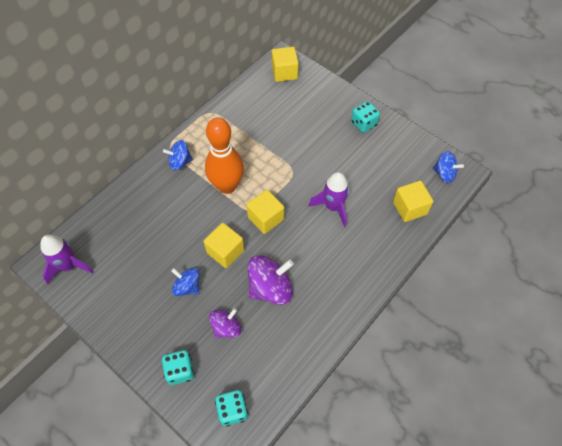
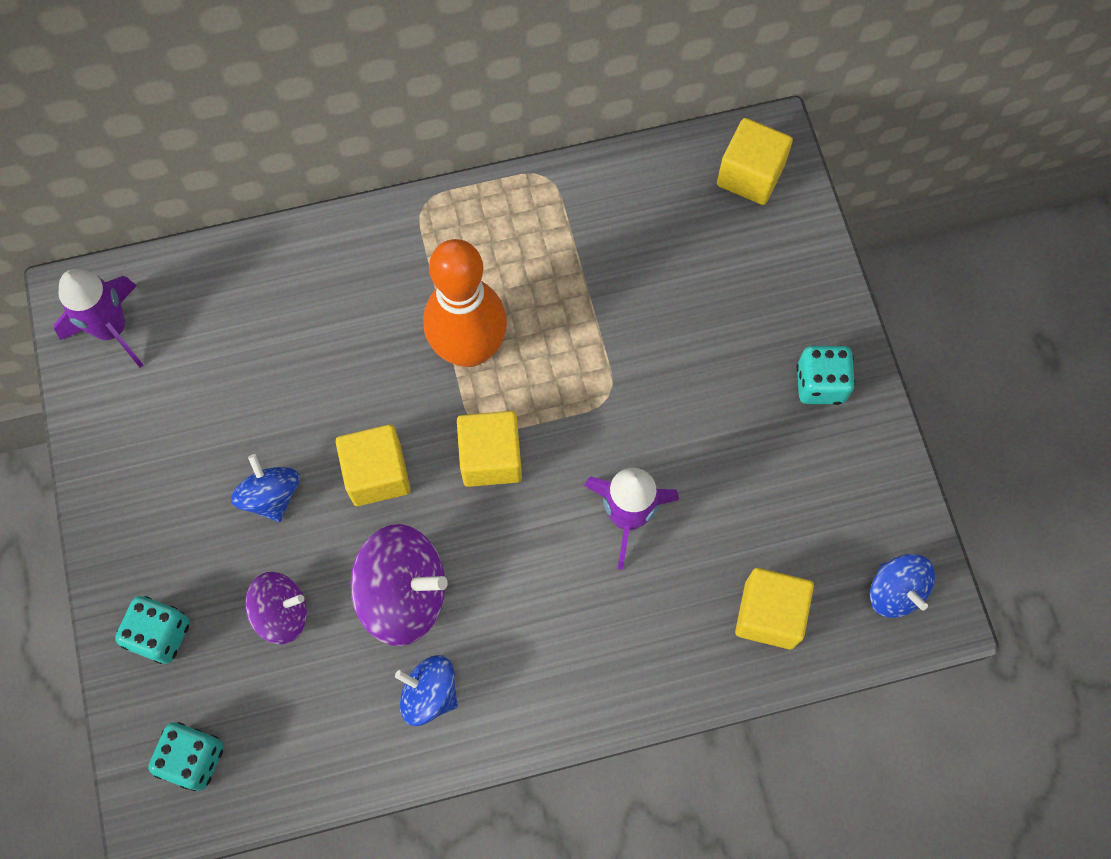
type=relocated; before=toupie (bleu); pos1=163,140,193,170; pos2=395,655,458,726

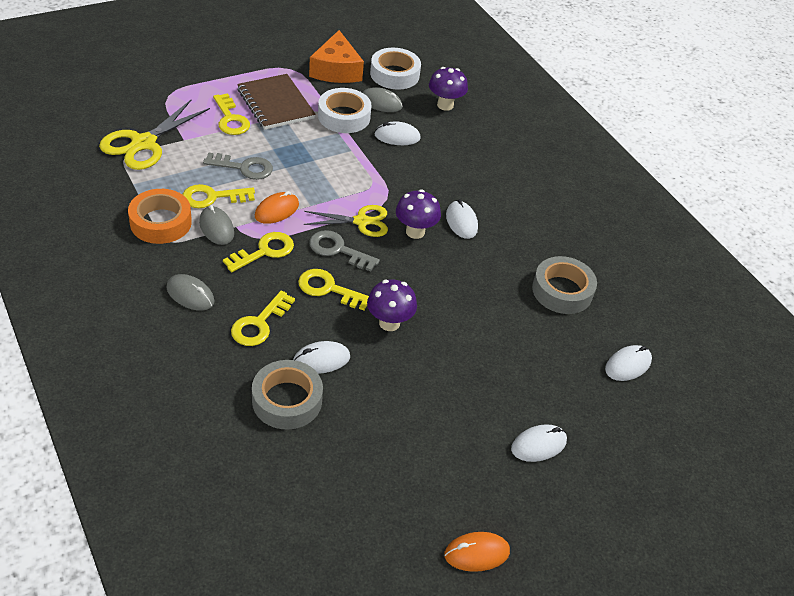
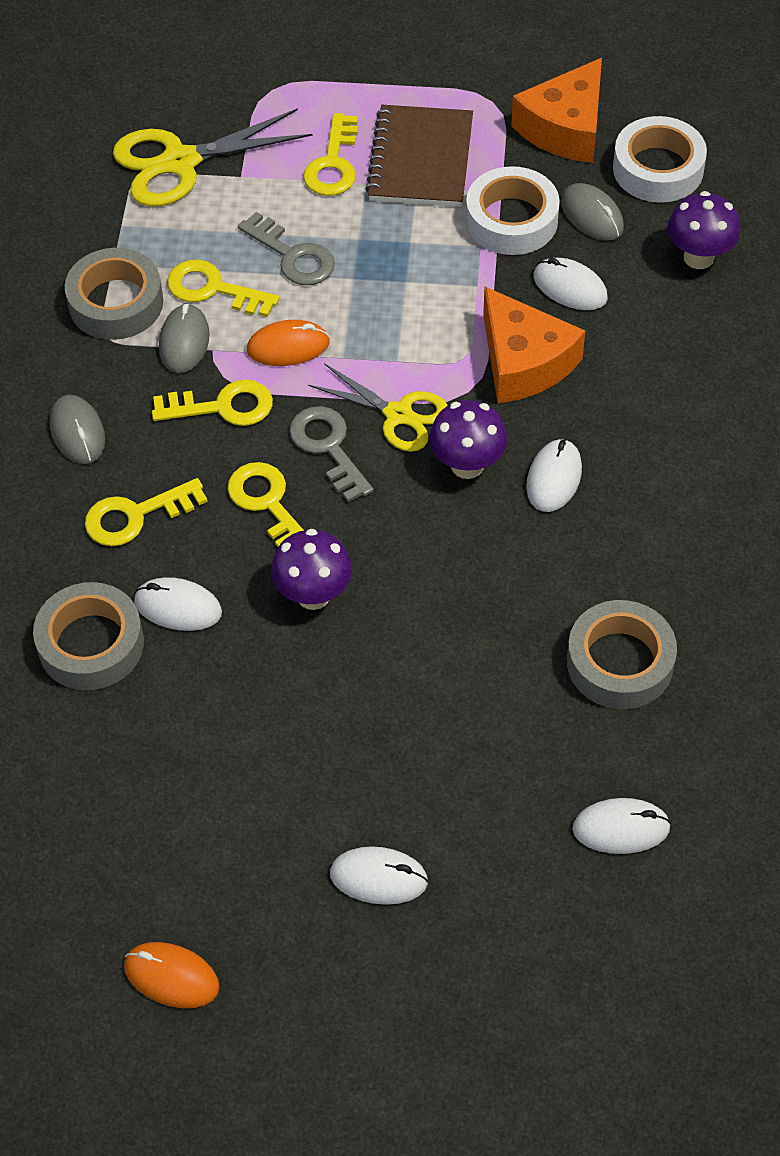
type=colour; before=ruban adhésif (orange); after=ruban adhésif (gris); pos1=128,189,192,244; pos2=65,248,163,340
type=appeared; after=fromage (orange); pos2=483,287,585,403

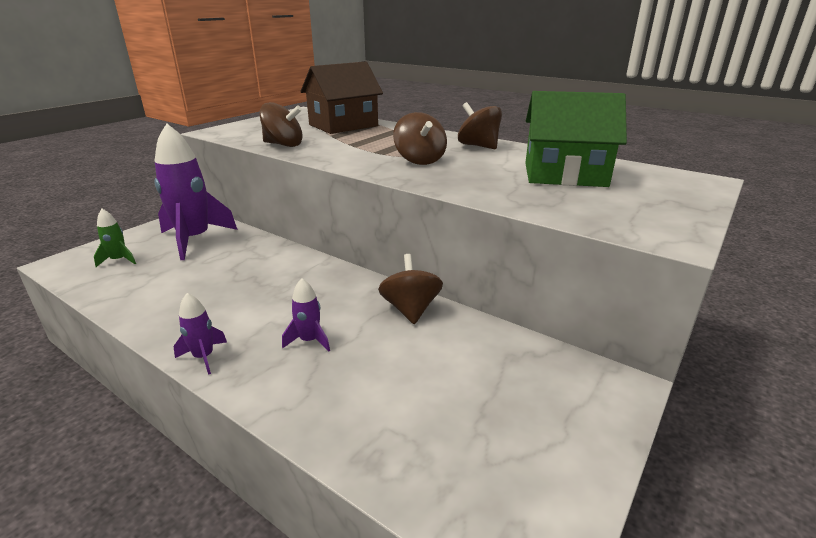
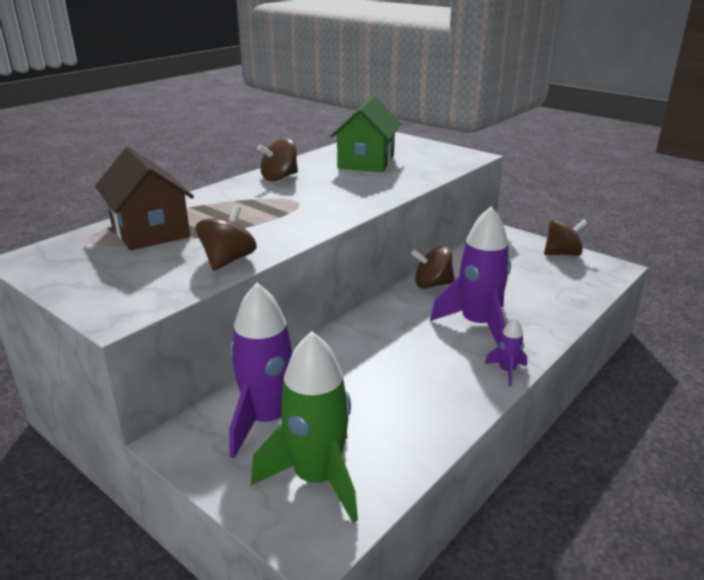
type=relocated; before=toupie (marron); pos1=393,112,447,165; pos2=544,219,588,256
type=size; before=fusée (vert); pos1=94,209,136,267; pos2=251,331,358,523; scale=2.22
type=size; before=fusée (violet); pos1=282,278,330,352; pos2=430,207,511,346; scale=2.22

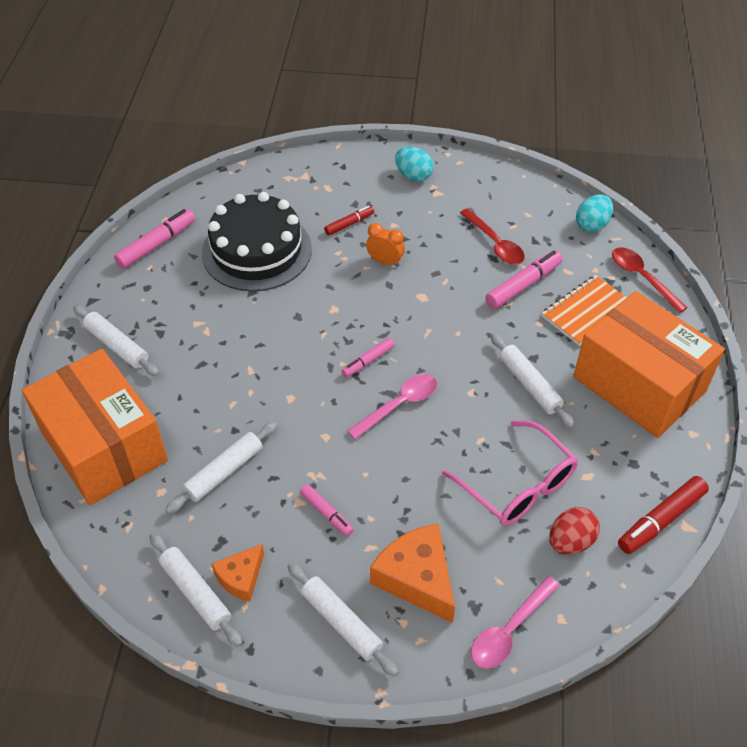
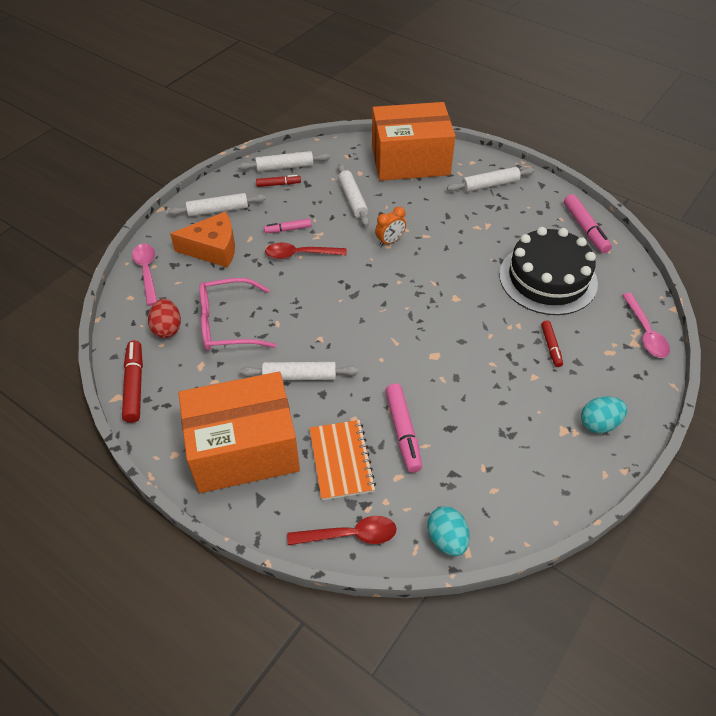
type=relocated; before=cuillère (rouge); pos1=460,208,525,264; pos2=265,242,347,259
type=relocated; before=réveil (orange); pos1=366,223,405,267; pos2=375,207,406,246
type=missing; before=feutre (rose); pos1=342,338,395,377
type=relocated; before=cuillère (rose); pos1=347,374,437,439; pos2=622,293,670,358
type=exchanged; before=fromage (orange); after=feutre (rouge); pos1=211,544,264,602; pos2=256,175,301,187

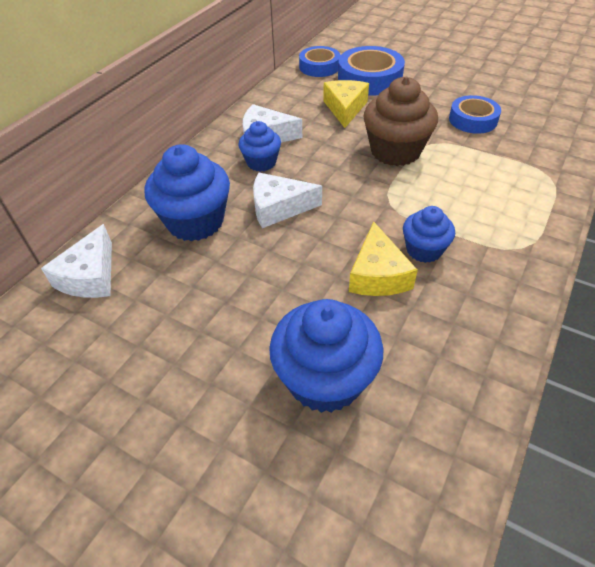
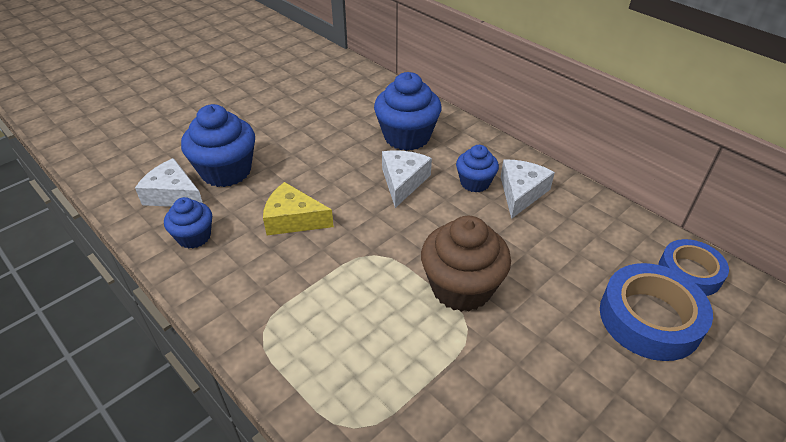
type=missing; before=fromage (jaune); pos1=323,80,369,128
type=missing; before=ruban adhésif (bleu); pos1=449,95,501,134
type=relocated; before=muffin (bleu); pos1=403,206,455,263; pos2=164,197,212,249
type=relocated; before=fromage (blanc); pos1=41,224,112,298; pos2=135,158,203,207

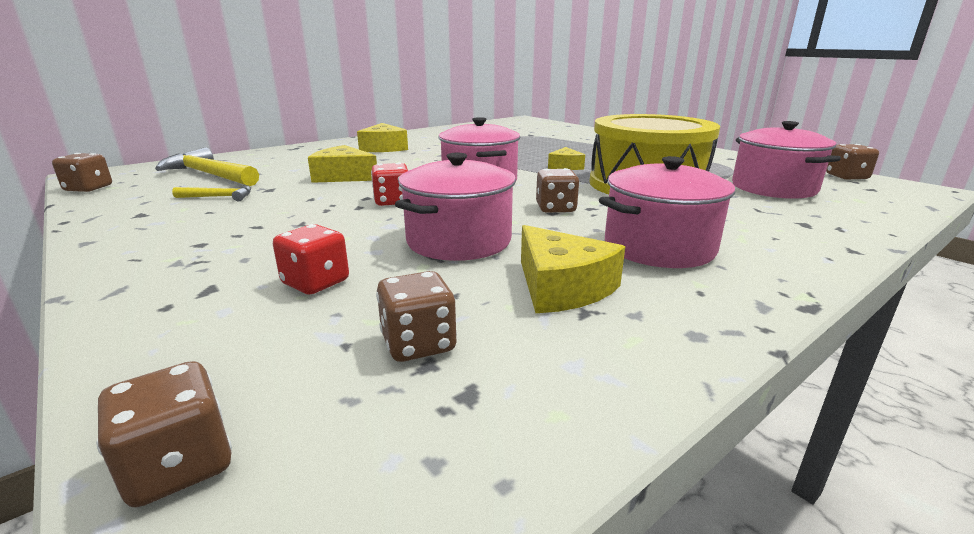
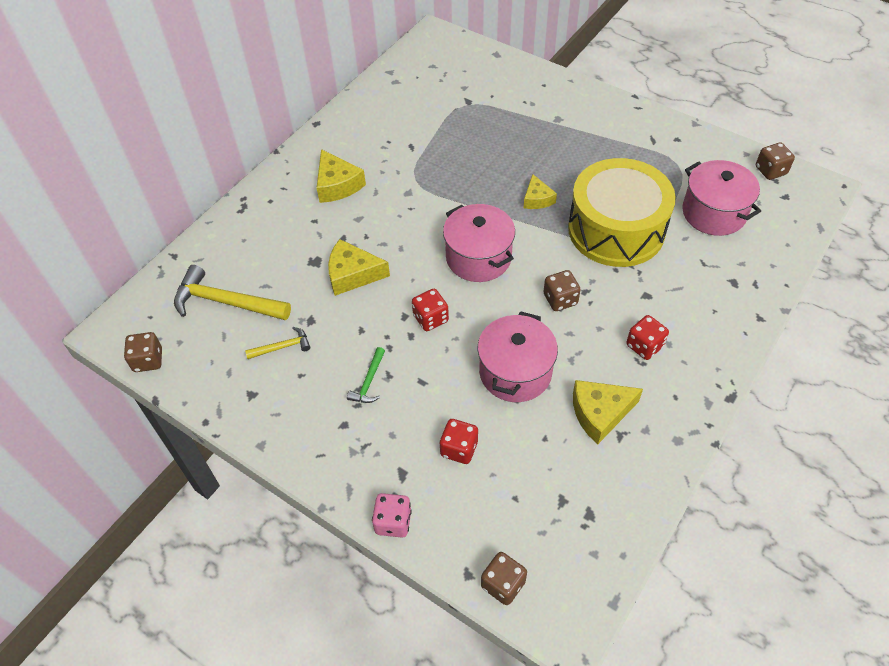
type=exchanged; before=marmite (rose); after=dé (rouge); pos1=599,156,735,268; pos2=626,315,669,360
type=spun; before=fromage (jaune); pos1=521,225,625,313; pos2=573,380,643,444; turn=120
type=missing; before=dé (marron); pos1=376,271,457,362
type=appeared; after=marteau (vert); pos2=347,347,385,403
type=appeared; after=dé (rose); pos2=372,493,412,537

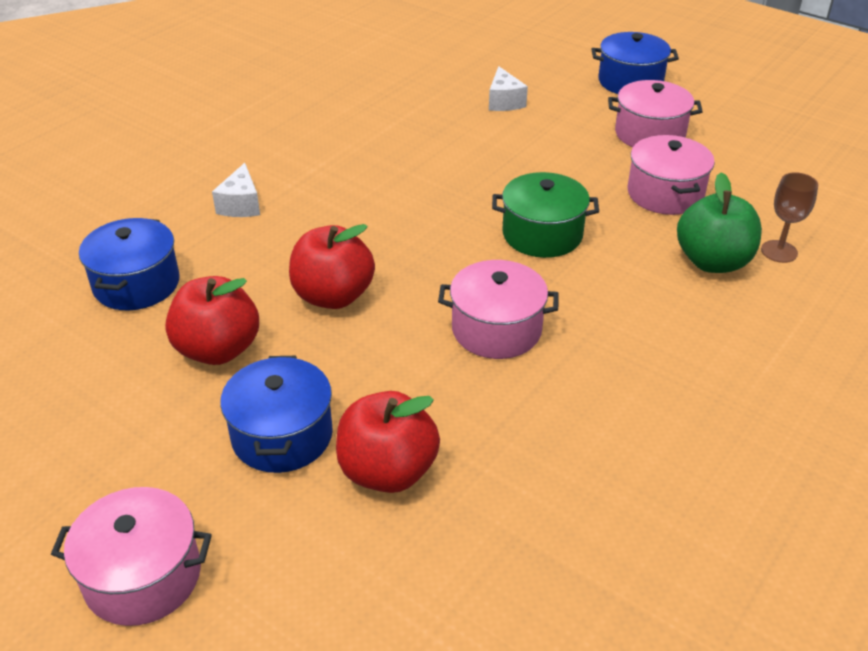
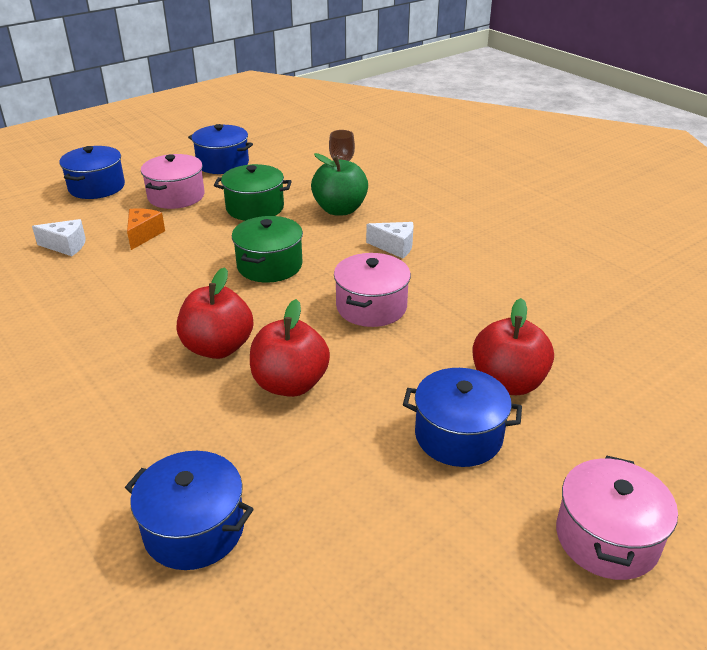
type=colour; before=marmite (rose); after=marmite (vert); pos1=628,135,715,215; pos2=214,164,292,221
type=relocated; before=fromage (blanc); pos1=212,163,260,217; pos2=366,222,413,258
type=relocated; before=pomme (rouge); pos1=165,276,259,365; pos2=177,267,253,359
type=appeared; after=marmite (bleu); pos2=188,124,253,174
type=appeared; after=fromage (orange); pos2=127,208,165,250

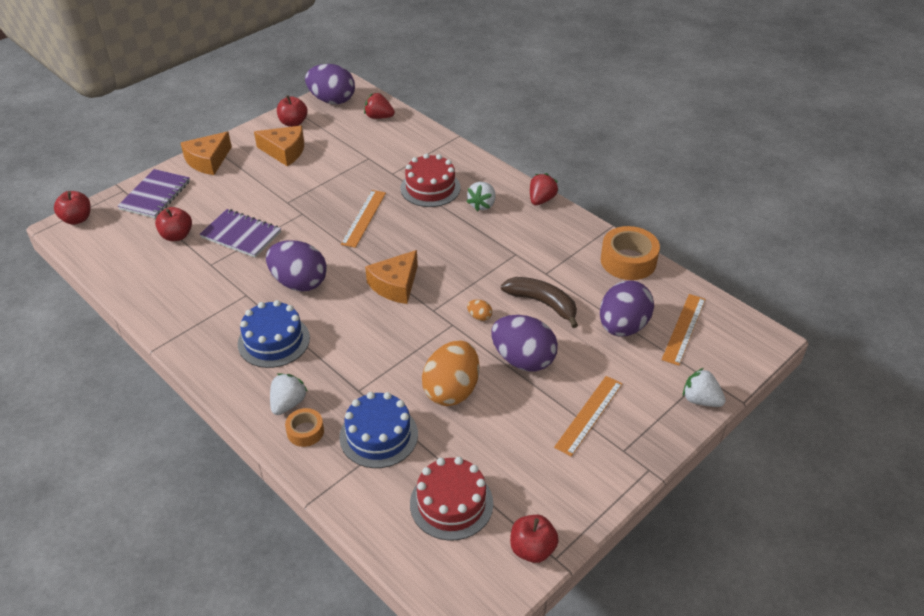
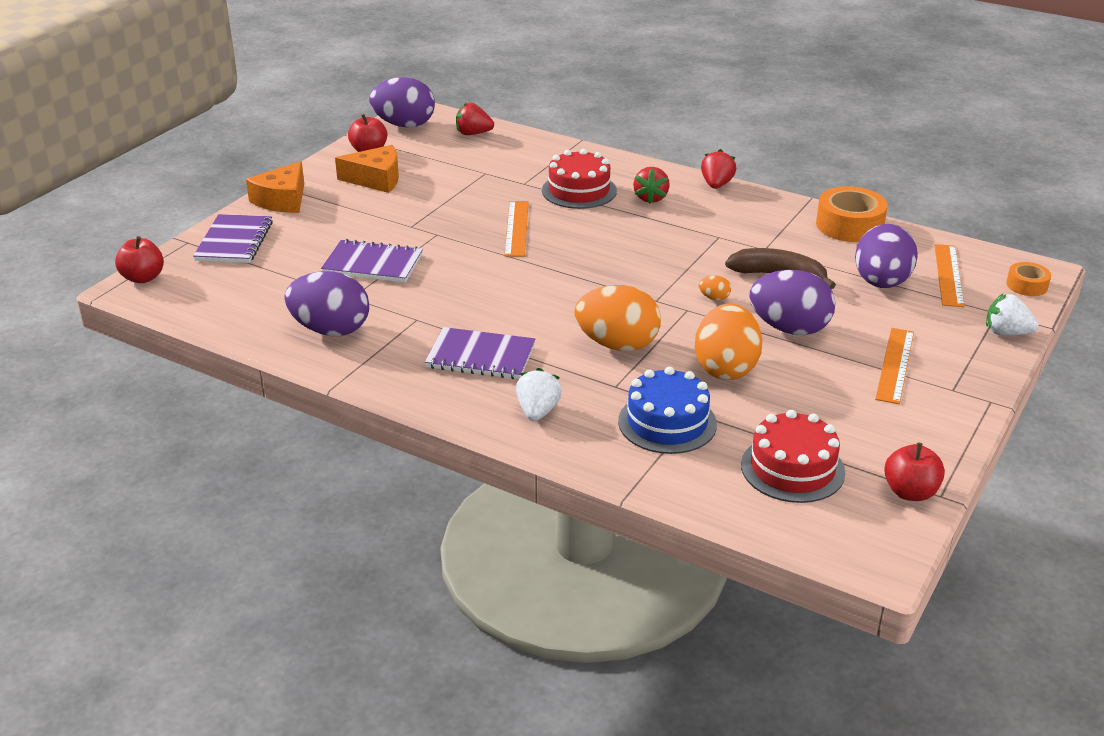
type=colour; before=fraise (blanc); after=fraise (rouge); pos1=466,182,495,212; pos2=633,167,670,204
type=missing; before=pomme (rouge); pos1=155,207,192,241
type=relocated; before=œuf (violet); pos1=266,240,327,291; pos2=285,271,369,336
type=missing; before=fromage (orange); pos1=365,250,418,304
type=exchanged; before=gâteau (bleu); after=carnet (violet); pos1=238,300,310,368; pos2=425,327,535,379
type=relocated; before=ruban adhésif (orange); pos1=285,408,324,447; pos2=1006,262,1051,296
type=appeared; after=œuf (orange); pos2=574,285,661,351

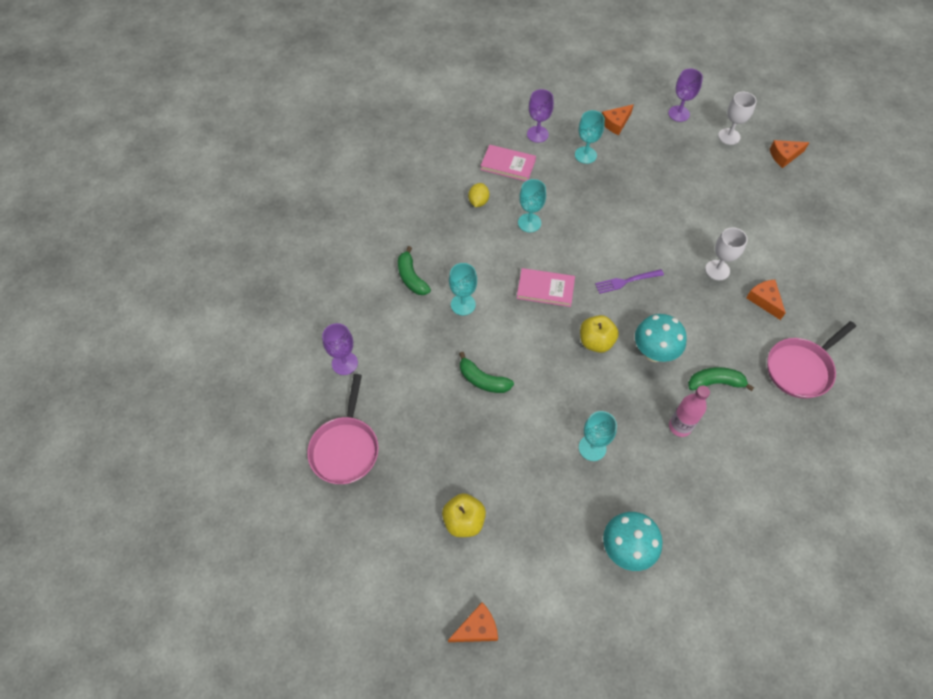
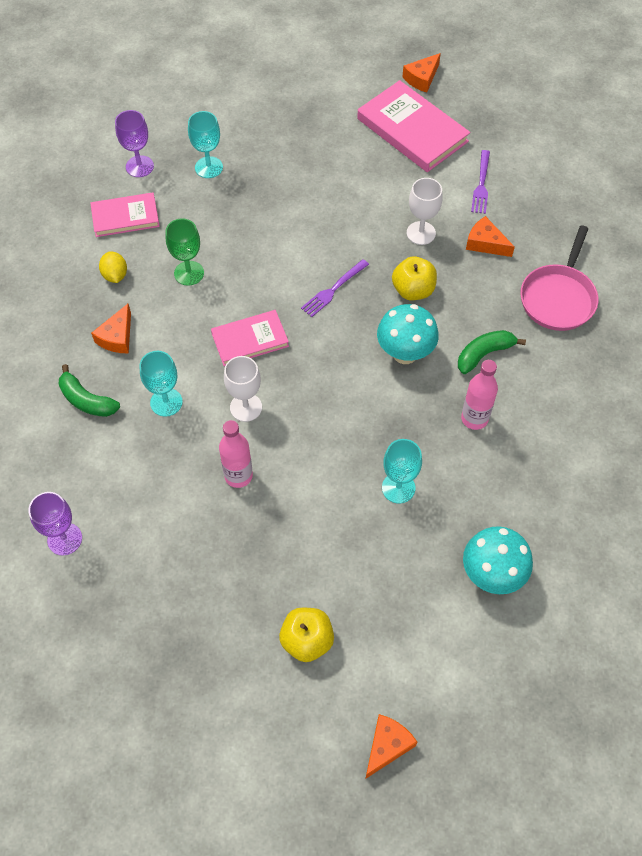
type=missing; before=verre à pied (violet); pos1=668,68,703,122
type=relocated; before=verre à pied (blanc); pos1=718,92,757,145; pos2=224,356,262,422
type=relocated; before=fromage (orange); pos1=602,104,634,135; pos2=91,304,131,353
type=colour; before=verre à pied (turquoise); after=verre à pied (vert); pos1=518,179,546,232; pos2=166,218,204,286
type=relocated; before=pomme (jaune); pos1=580,315,619,353; pos2=392,256,437,301
type=exchanged; before=banane (vert); after=bouteille (rose); pos1=459,352,514,393; pos2=219,420,253,488
type=missing; before=poêle (rose); pos1=307,374,379,484
type=appeared; after=livre (rose); pos2=357,80,470,172
type=appeared; after=fourchette (violet); pos2=471,150,490,214

